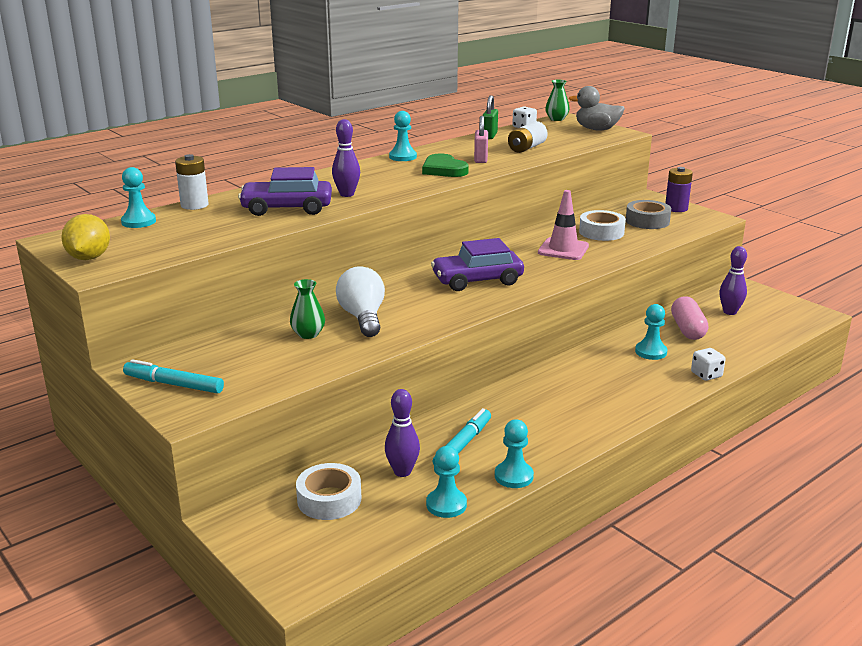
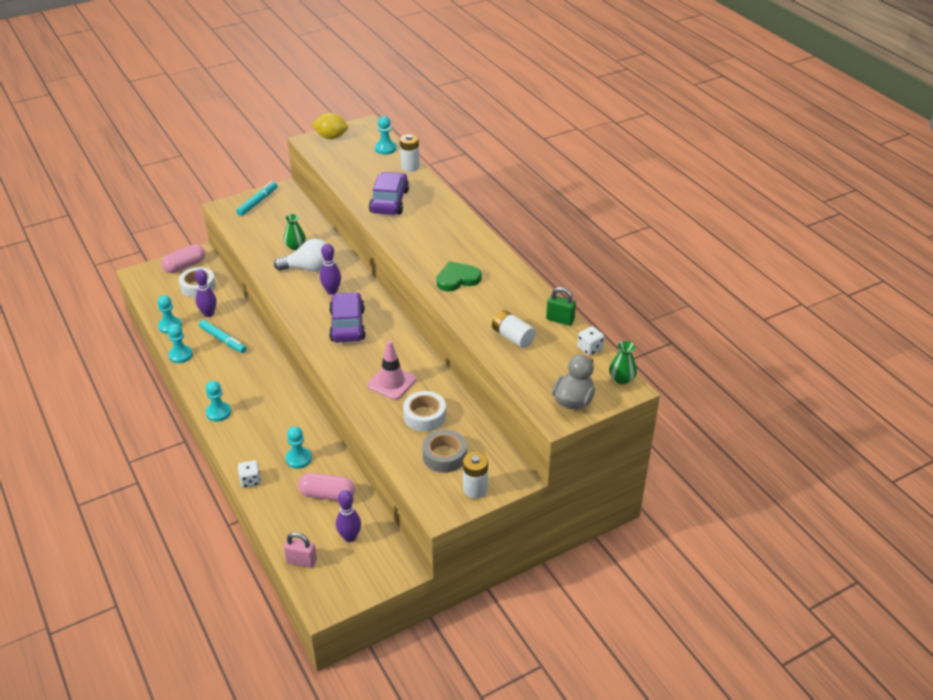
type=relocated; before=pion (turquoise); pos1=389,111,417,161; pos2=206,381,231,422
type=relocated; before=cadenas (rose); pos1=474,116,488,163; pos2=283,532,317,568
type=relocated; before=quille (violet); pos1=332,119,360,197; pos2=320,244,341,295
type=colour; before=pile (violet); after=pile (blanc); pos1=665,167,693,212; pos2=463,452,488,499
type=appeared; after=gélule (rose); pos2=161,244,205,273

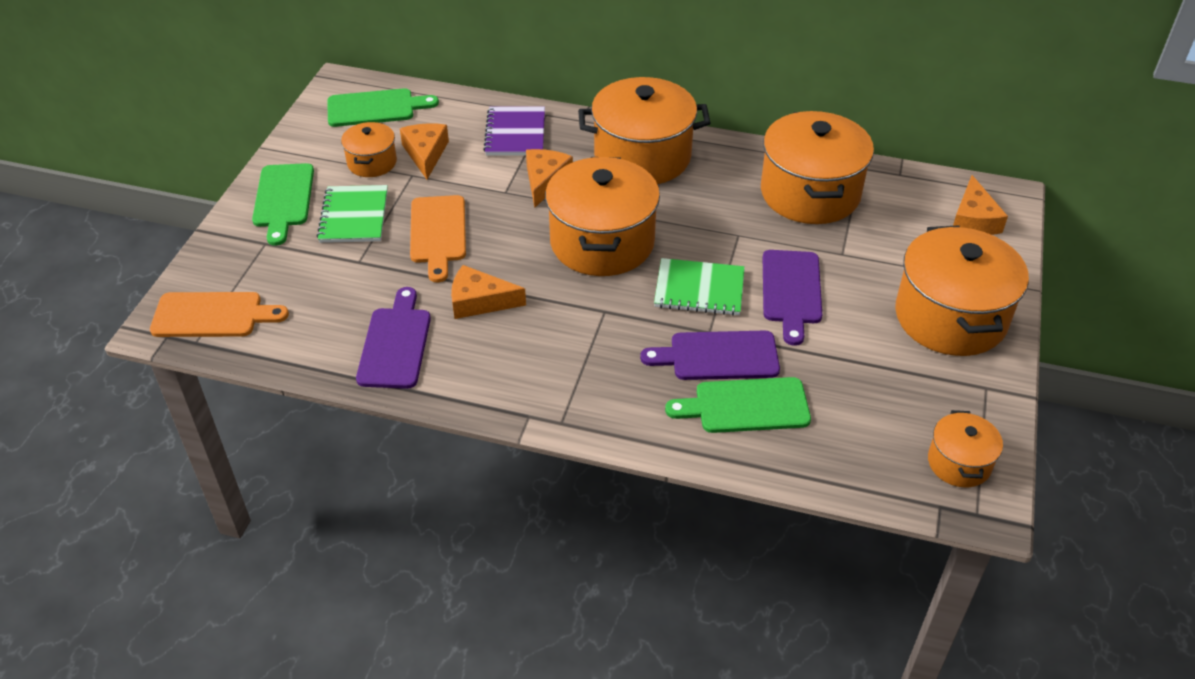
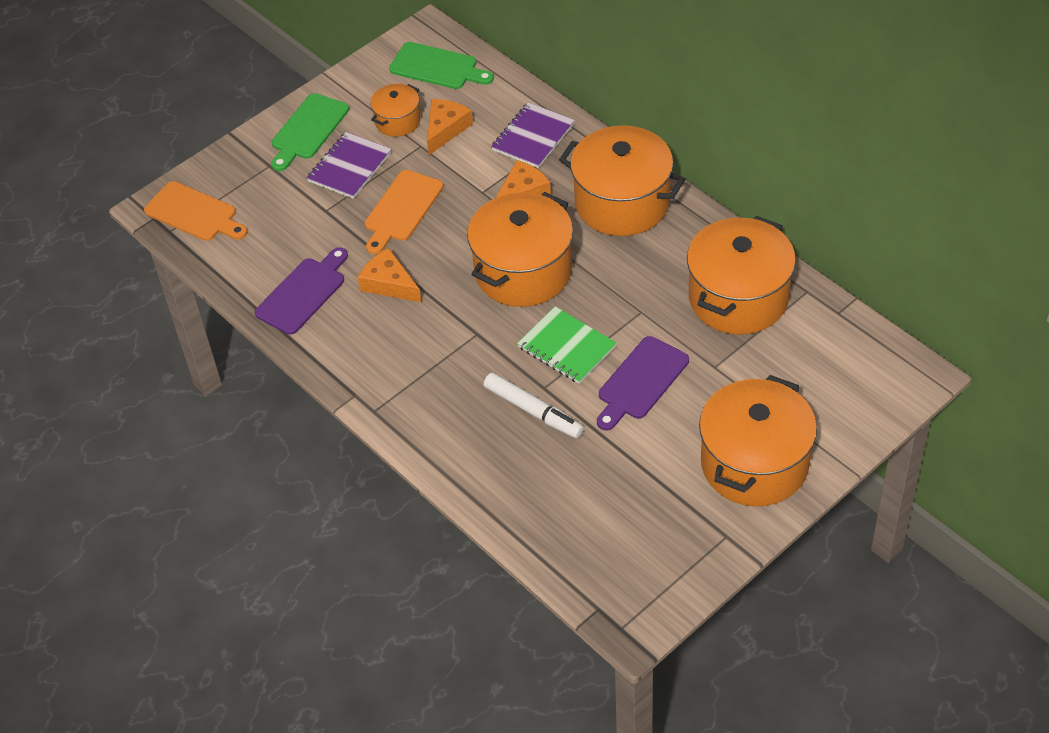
type=missing; before=fromage (orange); pos1=953,175,1008,235
type=colour; before=carnet (vert); after=carnet (violet); pos1=317,185,388,243; pos2=307,132,392,199
type=exchanged; before=planche à découper (violet); after=feutre (blanc); pos1=640,331,780,380; pos2=484,373,584,438
type=missing; before=planche à découper (vert); pos1=665,377,811,433
type=missing; before=marmite (orange); pos1=928,410,1003,488

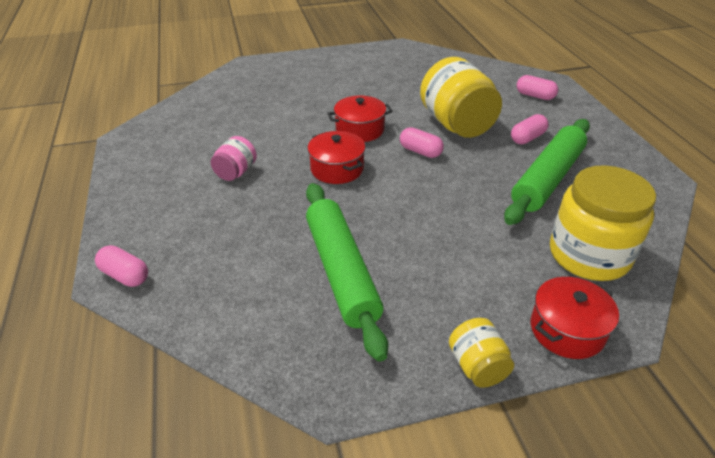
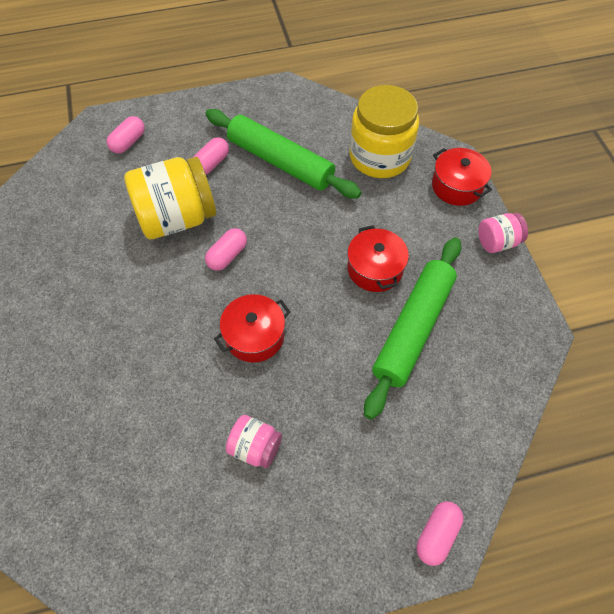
type=relocated; before=marmite (rouge); pos1=327,96,393,142; pos2=347,225,409,292
type=spun; before=gélule (rose); pos1=511,114,549,144; pos2=193,137,229,174; turn=75
type=spun; before=rouleau à pâtisserie (vert); pos1=306,183,388,362; pos2=364,237,461,420; turn=-45
type=colour; before=bocal (jaune); after=bocal (rose); pos1=449,318,514,388; pos2=478,213,528,253

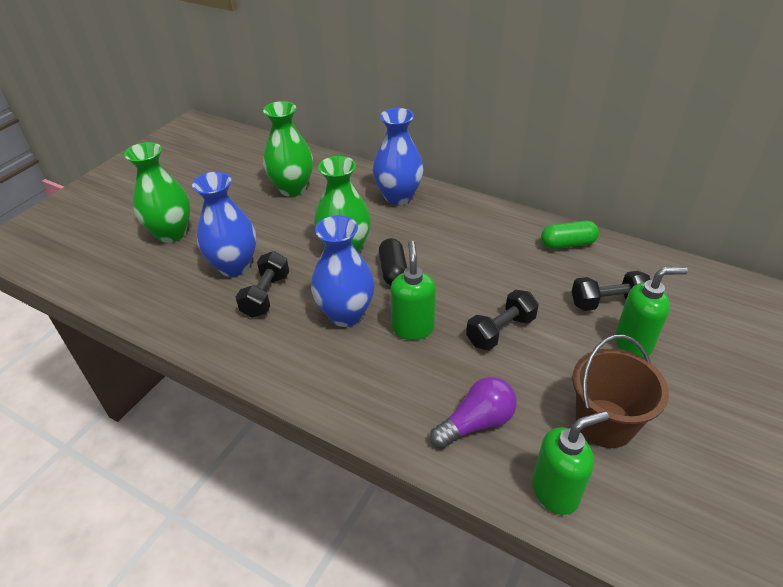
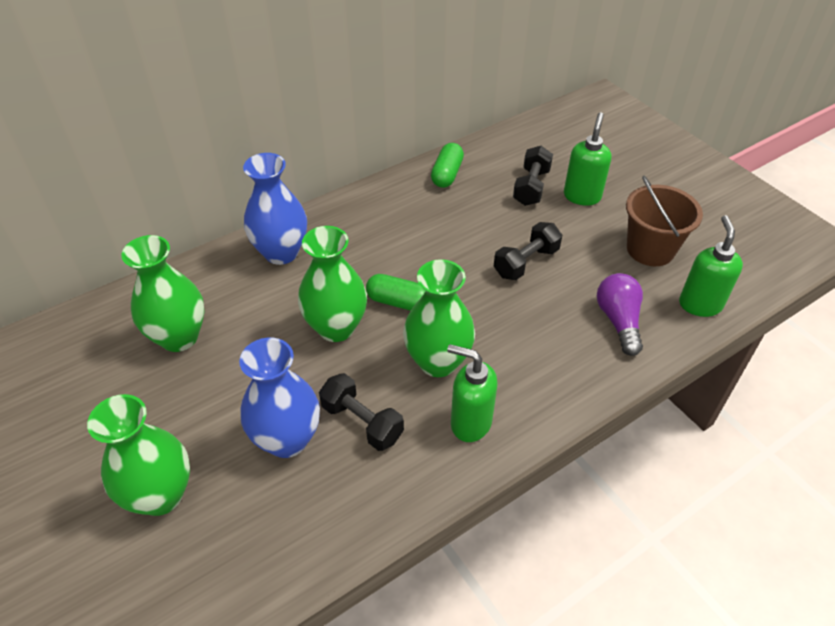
type=colour; before=vase (bleu); after=vase (vert); pos1=311,215,375,327; pos2=403,259,475,377
type=colour; before=gélule (noir); after=gélule (vert); pos1=379,238,407,286; pos2=366,274,425,311
type=relocated; before=distributeur de savon (vert); pos1=391,240,436,340; pos2=447,344,498,442
type=spun; before=haltère (noir); pos1=466,290,539,350; pos2=494,222,562,280; turn=60

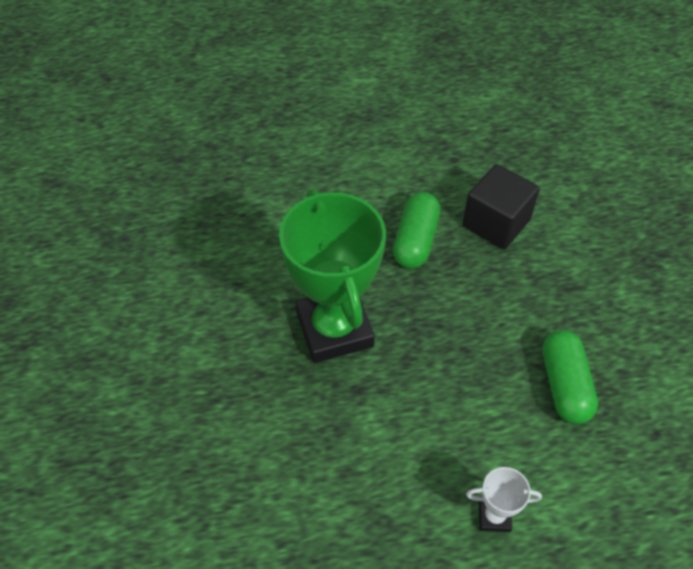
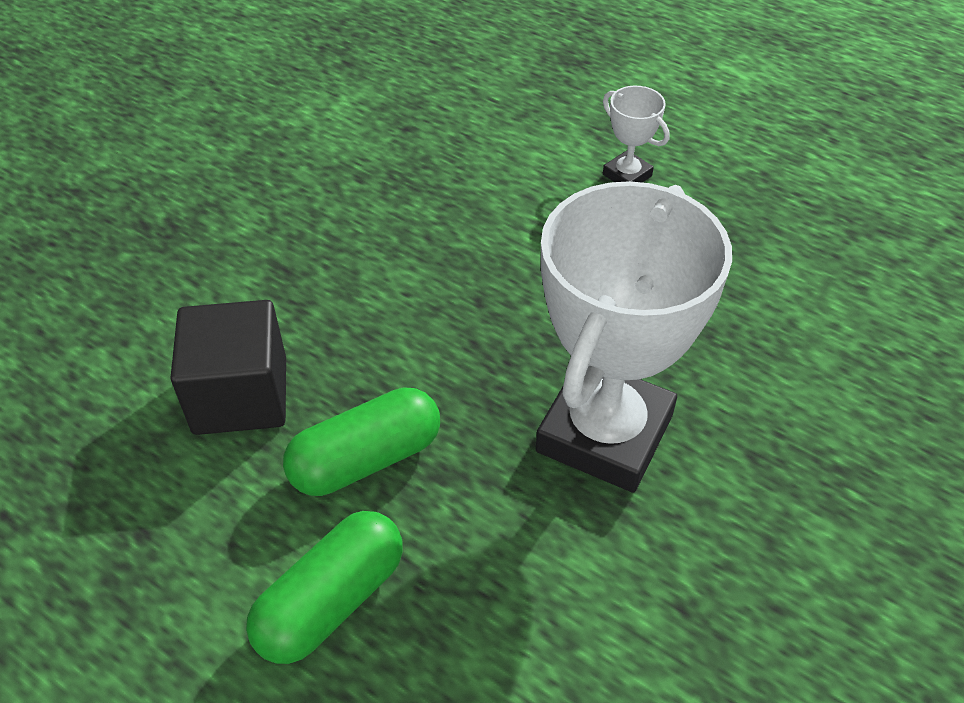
type=colour; before=trophée (vert); after=trophée (blanc); pos1=279,189,386,363; pos2=536,181,732,493
type=relocated; before=gélule (vert); pos1=542,330,598,424; pos2=246,511,403,664

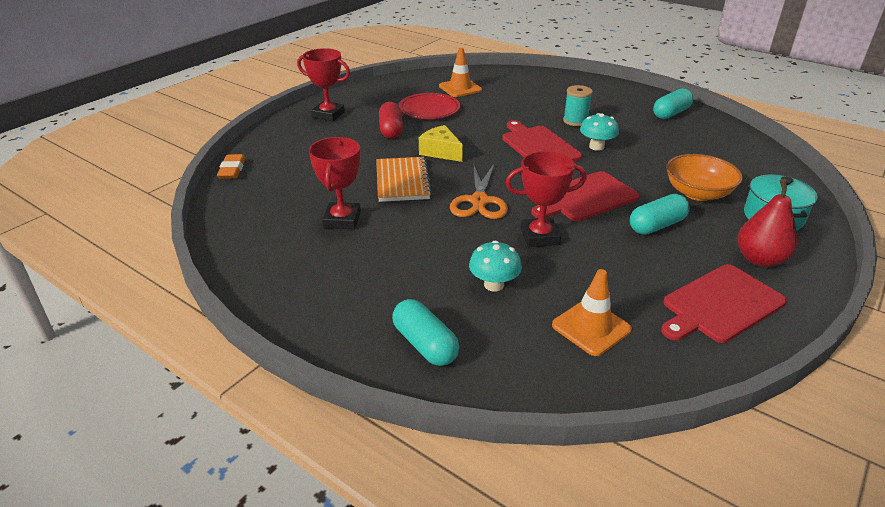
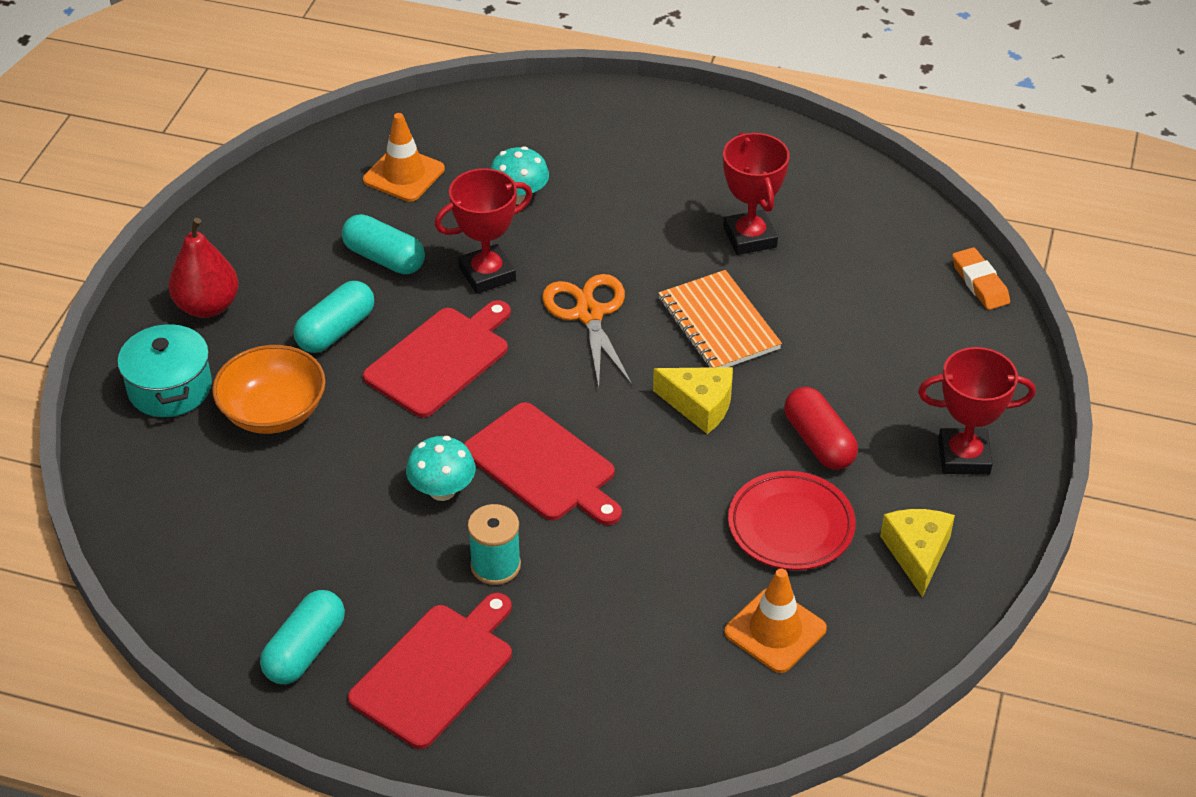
type=relocated; before=planche à découper (rouge); pos1=661,264,787,343; pos2=348,593,512,749
type=relocated; before=gélule (turquoise); pos1=392,299,459,366; pos2=342,214,425,274
type=appeared; after=fromage (jaune); pos2=880,509,955,597

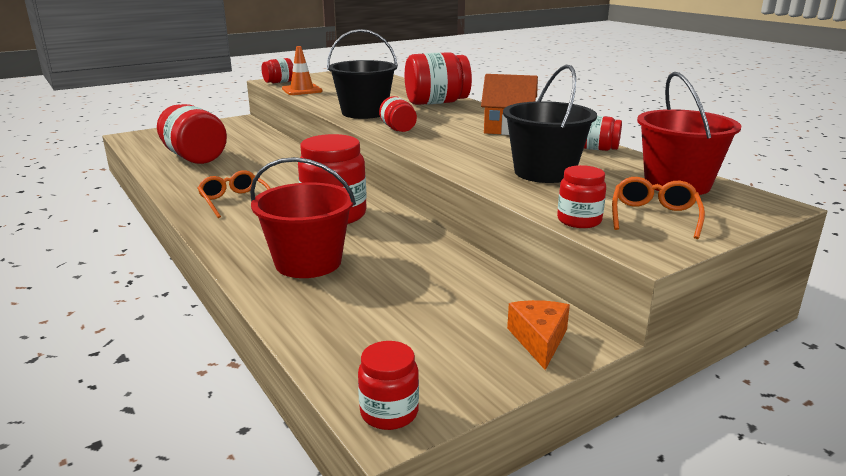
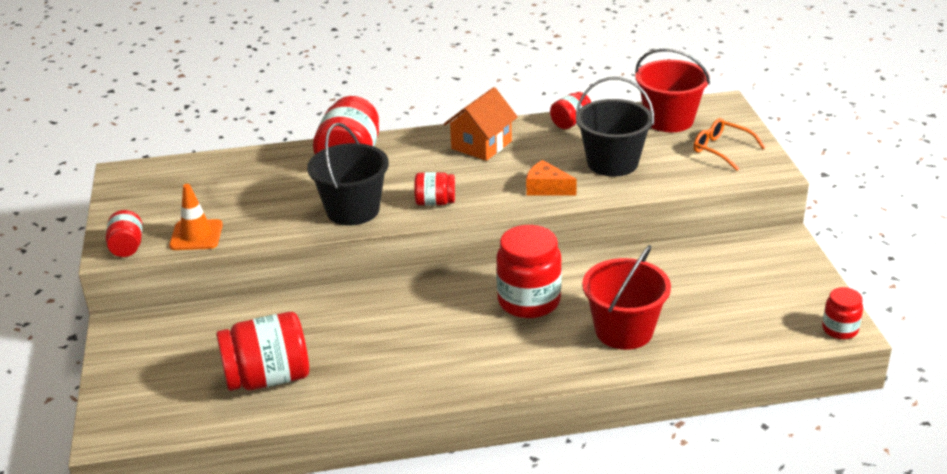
type=missing; before=bocal (rouge); pos1=557,165,606,228
type=missing; before=lunettes (orange); pos1=198,170,271,218
type=relocated; before=fromage (orange); pos1=507,300,570,370; pos2=526,160,577,196

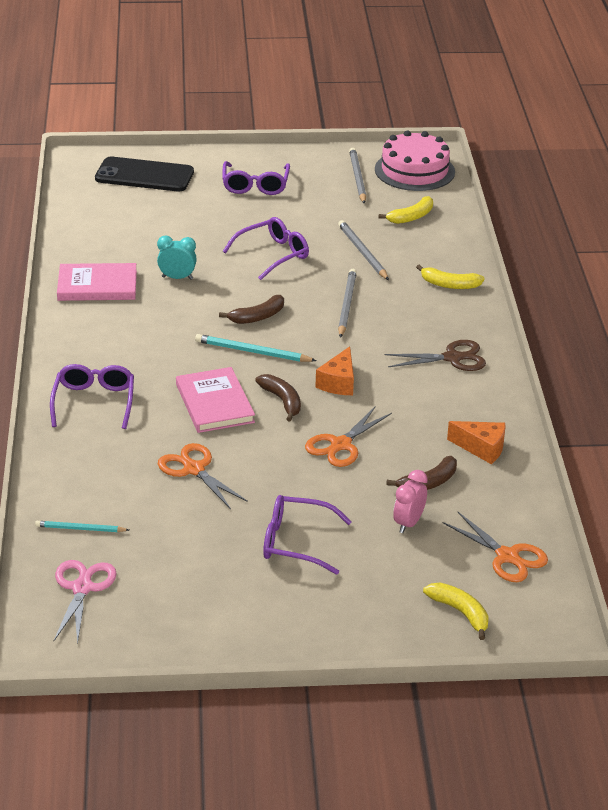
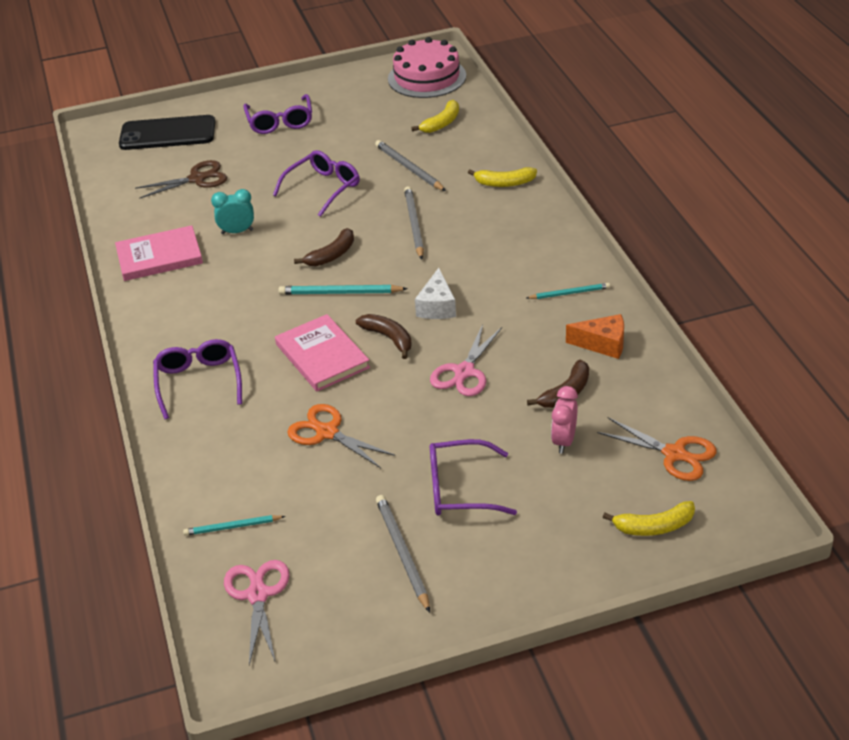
type=relocated; before=crayon (gris); pos1=349,148,366,204; pos2=376,495,430,613
type=relocated; before=ciseaux (marron); pos1=385,340,486,371; pos2=135,160,227,199
type=colour; before=fromage (orange); after=fromage (blanc); pos1=316,346,354,395; pos2=415,268,456,319
type=colour; before=ciseaux (orange); after=ciseaux (rose); pos1=305,406,392,467; pos2=430,324,502,396
type=spun; before=banane (jaune); pos1=423,583,489,640; pos2=603,501,695,536; turn=135
type=appeared; after=crayon (turquoise); pos2=526,283,610,299

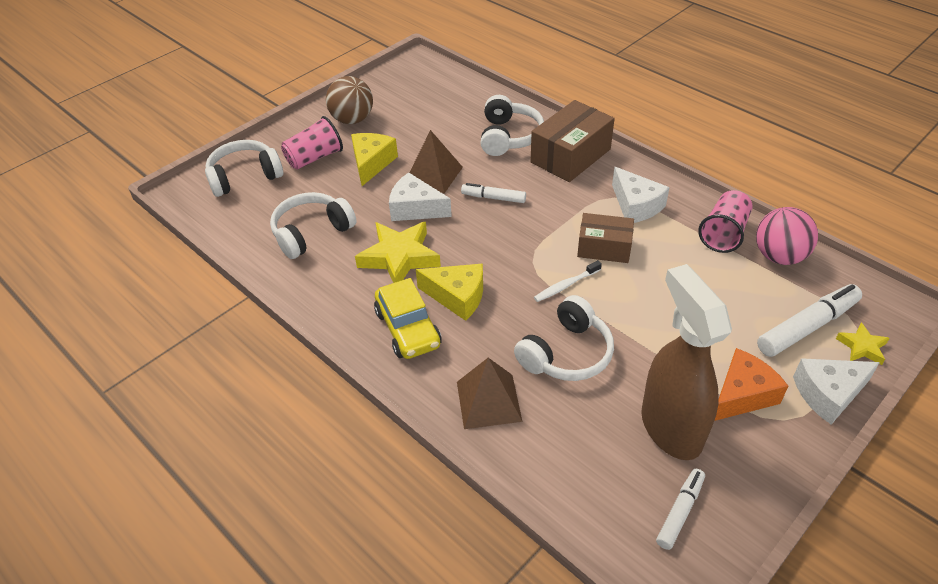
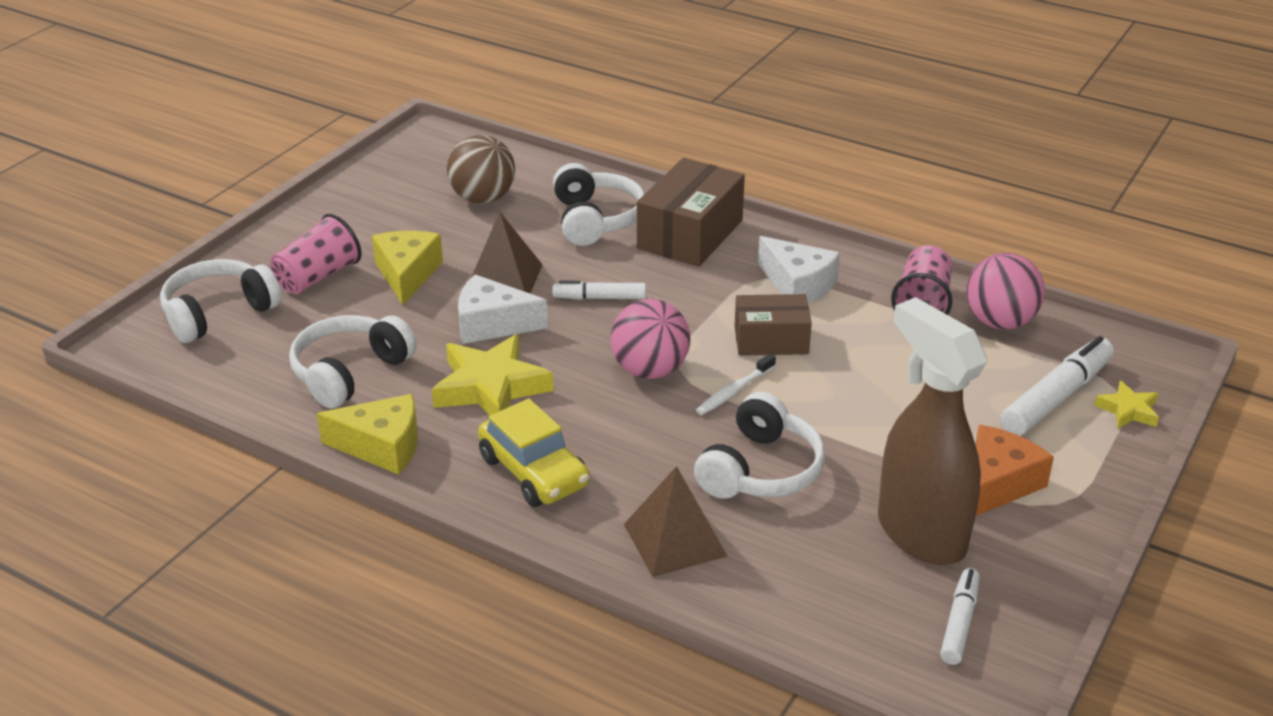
type=relocated; before=balle (marron); pos1=326,76,373,124; pos2=447,135,515,204
type=relocated; before=fromage (jaune); pos1=416,263,483,321; pos2=317,394,418,474
type=missing; before=fromage (blanc); pos1=793,358,880,425
type=appeared; after=balle (rose); pos2=611,299,690,379

